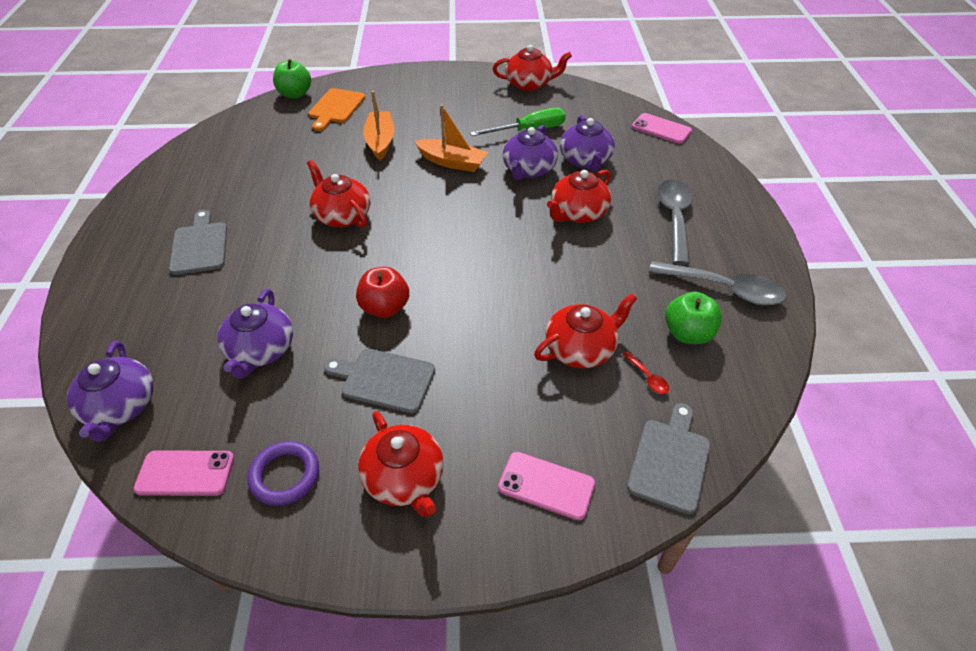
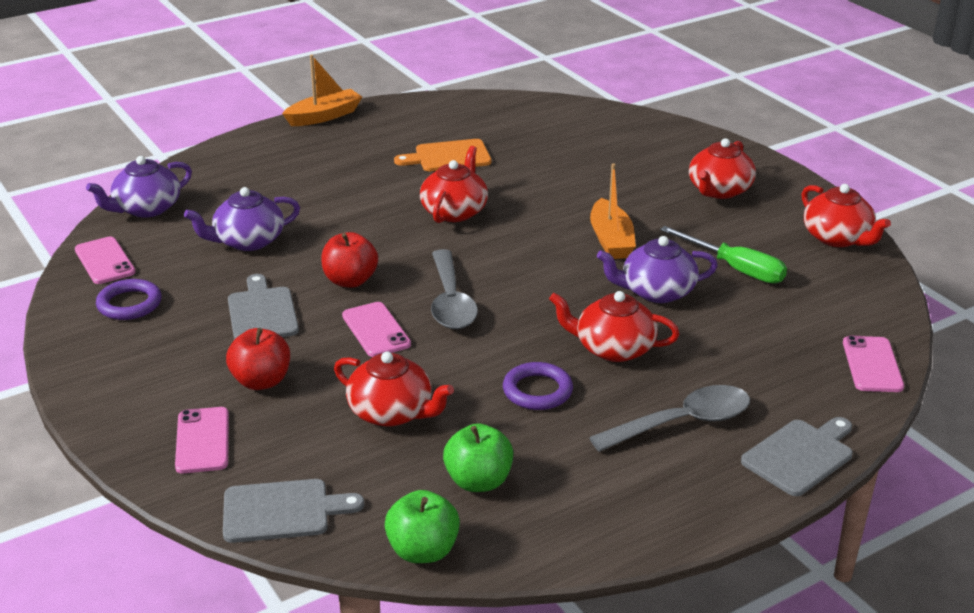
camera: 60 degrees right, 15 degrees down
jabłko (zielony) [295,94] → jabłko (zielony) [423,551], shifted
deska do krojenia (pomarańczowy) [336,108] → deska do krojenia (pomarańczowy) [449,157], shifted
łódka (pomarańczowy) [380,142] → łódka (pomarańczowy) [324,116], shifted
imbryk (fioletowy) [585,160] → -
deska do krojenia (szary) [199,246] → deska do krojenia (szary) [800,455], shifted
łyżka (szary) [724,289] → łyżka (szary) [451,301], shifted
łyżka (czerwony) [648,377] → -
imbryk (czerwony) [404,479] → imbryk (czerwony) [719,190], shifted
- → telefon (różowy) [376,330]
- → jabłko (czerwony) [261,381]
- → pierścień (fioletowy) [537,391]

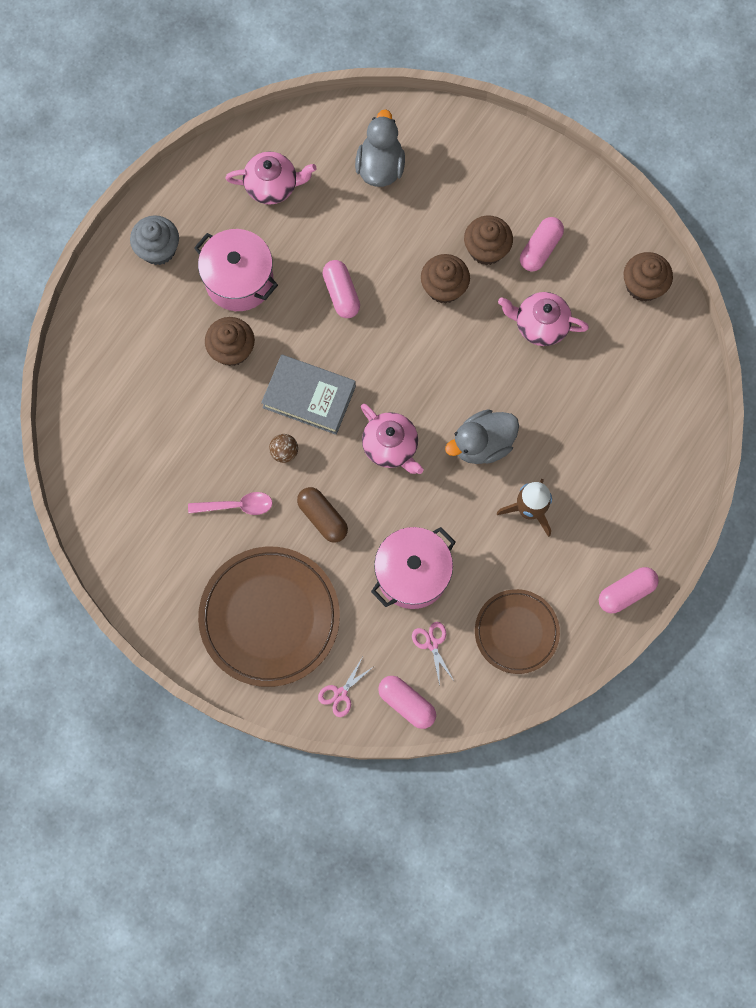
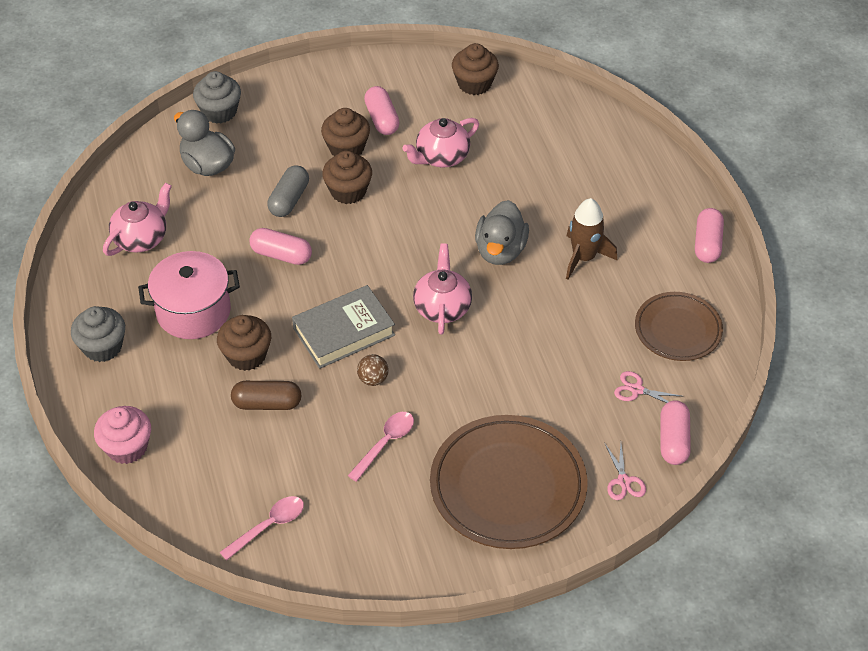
camera: 50 degrees left, 25 degrees down
imbryk (różowy) [390,446] → imbryk (różowy) [442,307], 90 degrees counterclockwise
kapsułka (brązowy) [322,517] → kapsułka (brązowy) [267,403], shifted
garnek (różowy) [412,573] → -
kapsułka (różowy) [406,703] → kapsułka (różowy) [673,440], 75 degrees counterclockwise
- → muffinka (szary) [219,112]
- → kapsułka (szary) [289,200]
- → muffinka (różowy) [127,447]
- → łyżka (różowy) [269,526]

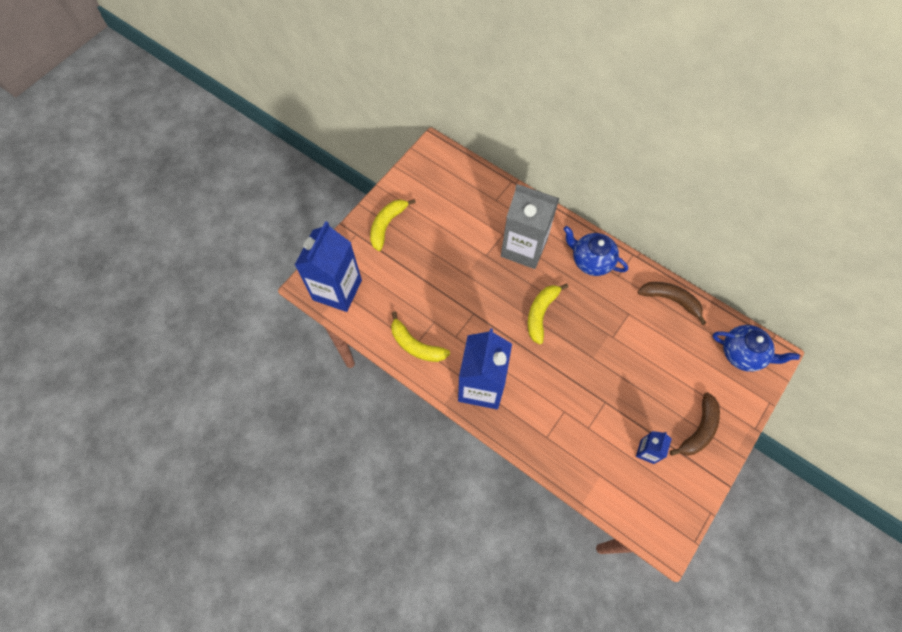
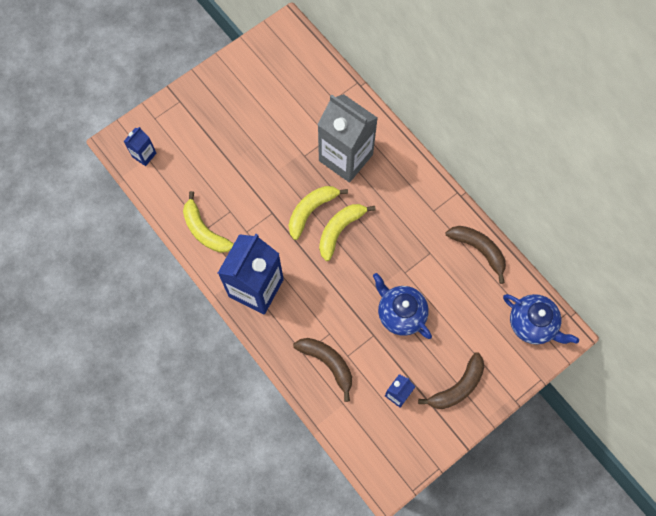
camera: 15 degrees right, 5 degrees up
banan (żółty) [387,225] → banan (żółty) [311,210], shifted
karton mleka (niebieski) [337,290] → karton mleka (niebieski) [144,155], x0.45
imbryk (niebieski) [591,260] → imbryk (niebieski) [400,313], shifted
- → banan (brązowy) [328,363]

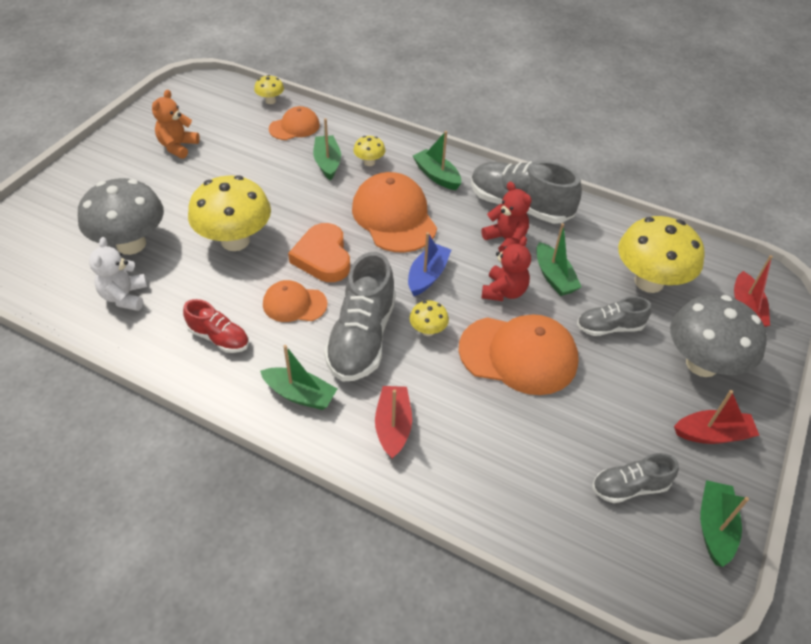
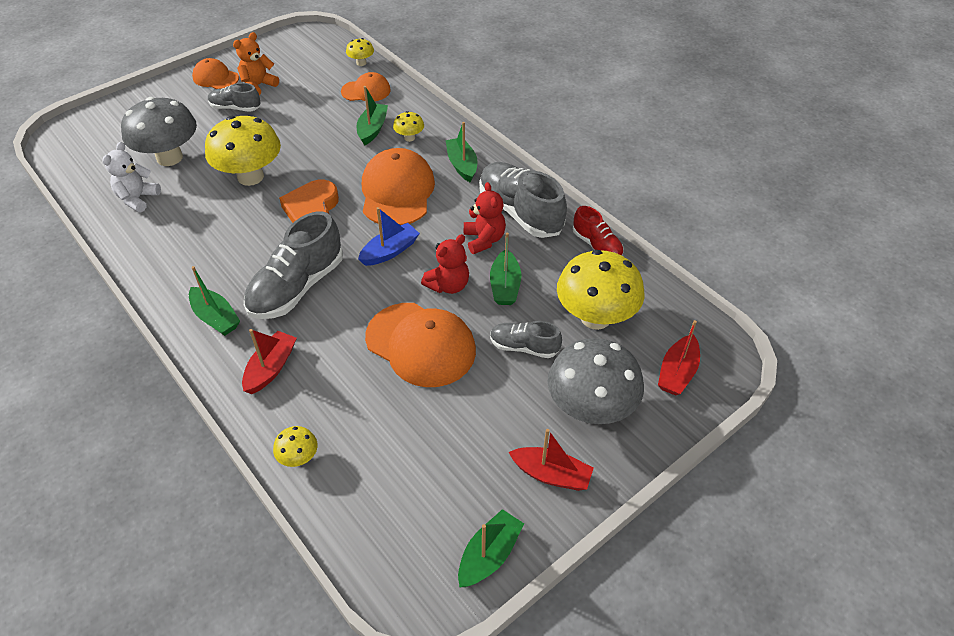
camera: 25 degrees right, 0 degrees up
czapka (pomarańczowy) [294,304] → czapka (pomarańczowy) [215,77], shifted
but (czerwony) [219,338] → but (czerwony) [597,245], shifted
grzyb (żółty) [428,330] → grzyb (żółty) [299,458], shifted
but (szary) [629,487] → but (szary) [235,108], shifted

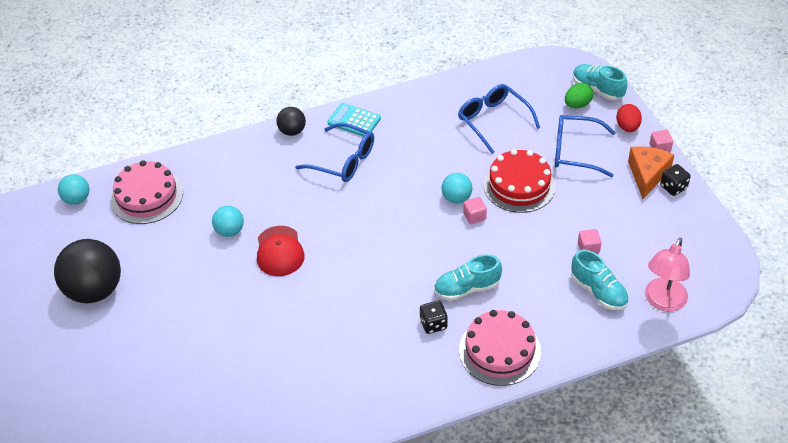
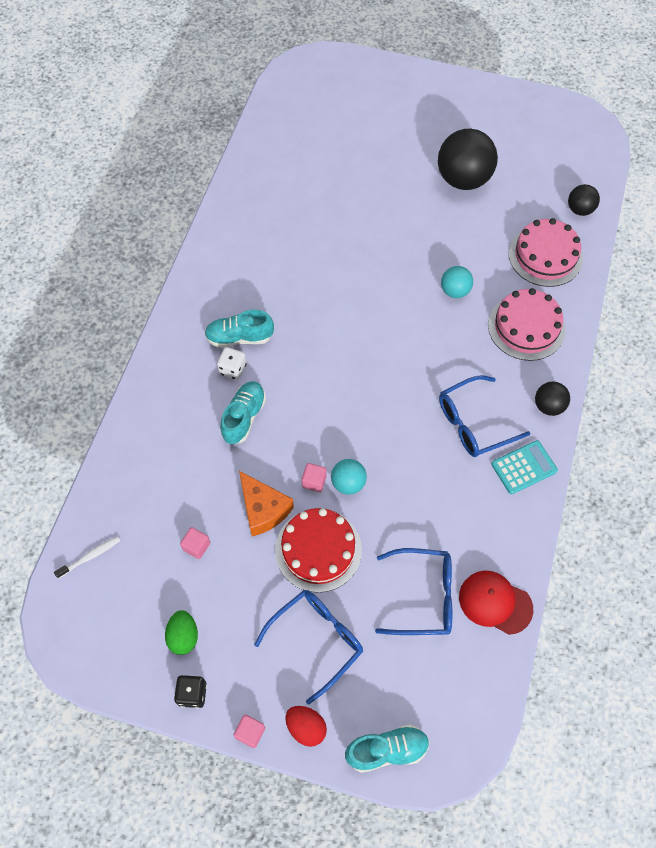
camera: 125 degrees right, 15 degrees up
jajko (zielony) [577,105] → jajko (zielony) [183,636], shifted
ser (pomarańczowy) [647,175] → ser (pomarańczowy) [263,509], shifted
piłka (turkusowy) [77,199] → piłka (czarny) [579,210]
czapka (czerwony) [279,251] → czapka (czerwony) [495,602], shifted
lampka (różowy) [662,302] → szczoteczka do zębów (biały) [90,556]
but (turkusowy) [598,291] → but (turkusowy) [239,337], shifted
kostka do gry (czarny) [433,324] → kostka do gry (biały) [233,369]
tort (różowy) [499,350] → tort (różowy) [526,327], shifted

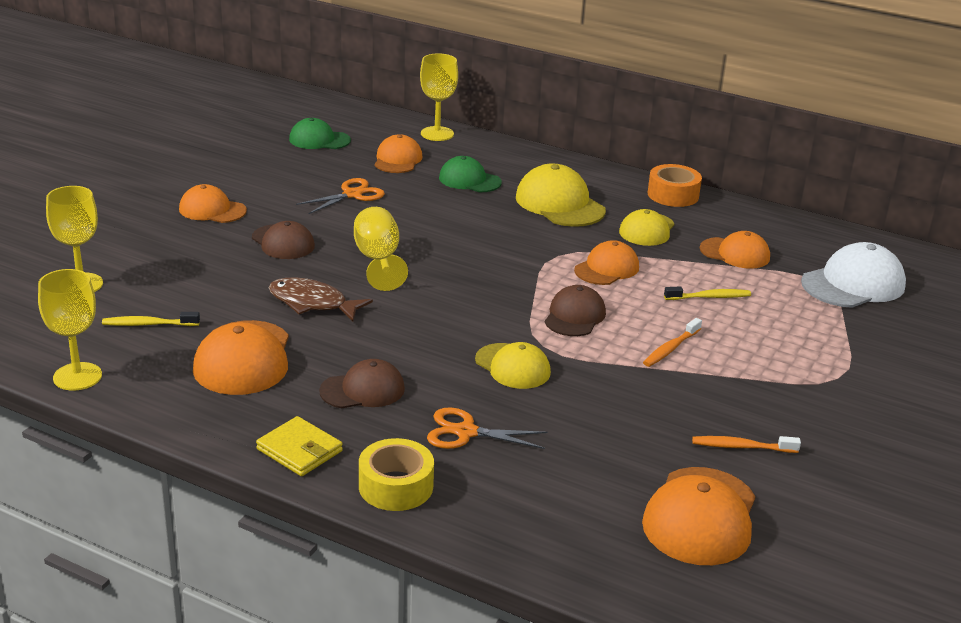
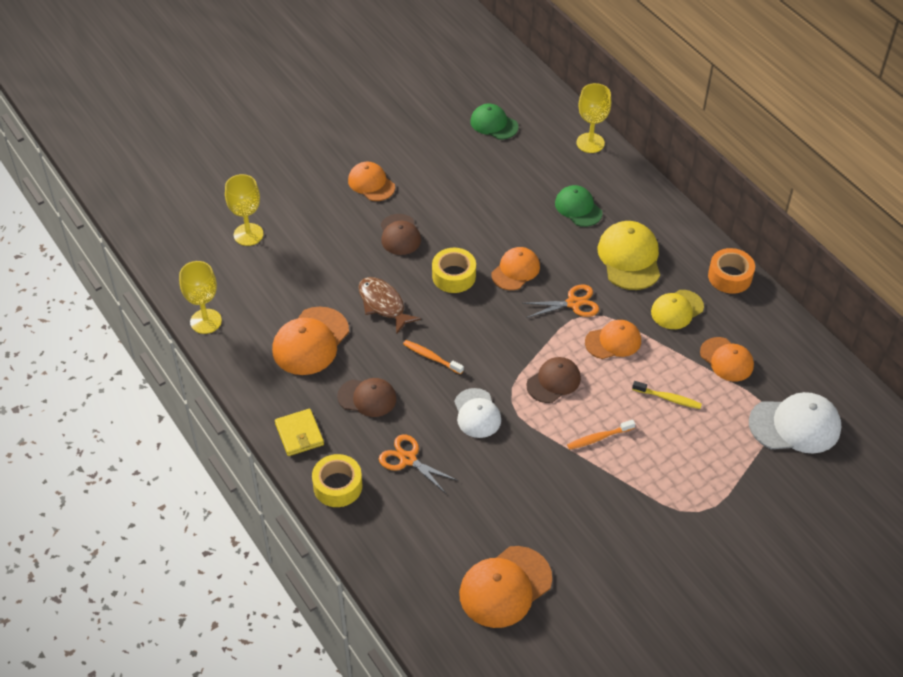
camera: 30 degrees right, 20 degrees up
czapka (pomarańczowy) [398,159] → czapka (pomarańczowy) [515,270], shifted
nożyczki (pomarańczowy) [352,194] → nożyczki (pomarańczowy) [573,303], shifted
kielich (żółty) [378,260] → taśma klejąca (żółty) [454,276]
szczoteczka do zębów (żółty) [148,324] → -
czapka (żółty) [512,366] → czapka (biały) [477,413]
szczoteczka do zębów (pomarańczowy) [741,447] → szczoteczka do zębów (pomarańczowy) [431,357], shifted

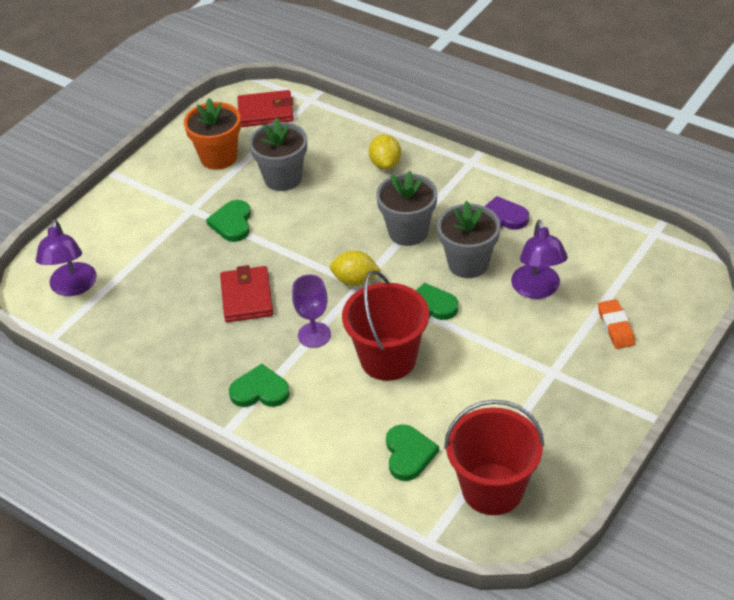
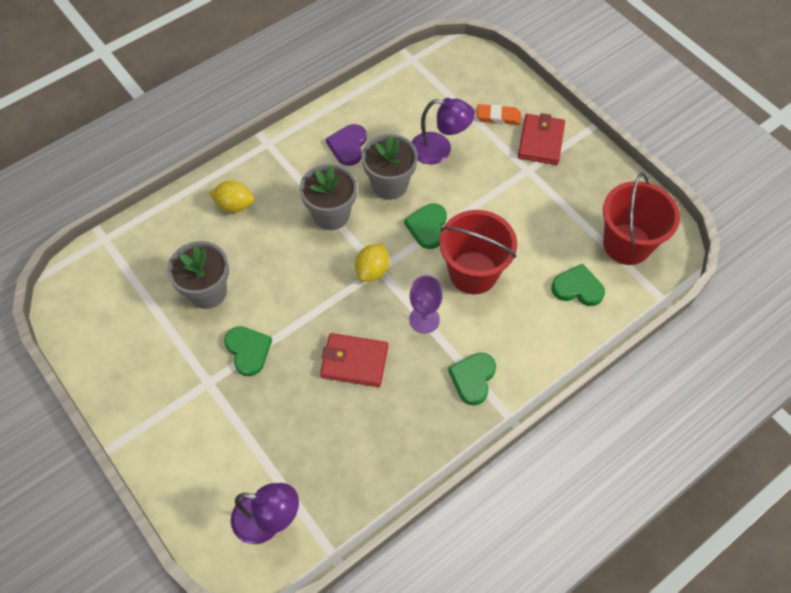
camera: 75 degrees left, 15 degrees up
portfel (czerwony) [266,112] → portfel (czerwony) [541,141], shifted
doniczka (pomarańczowy) [218,157] → -
serce (zielony) [232,223] → serce (zielony) [248,351], 135 degrees counterclockwise

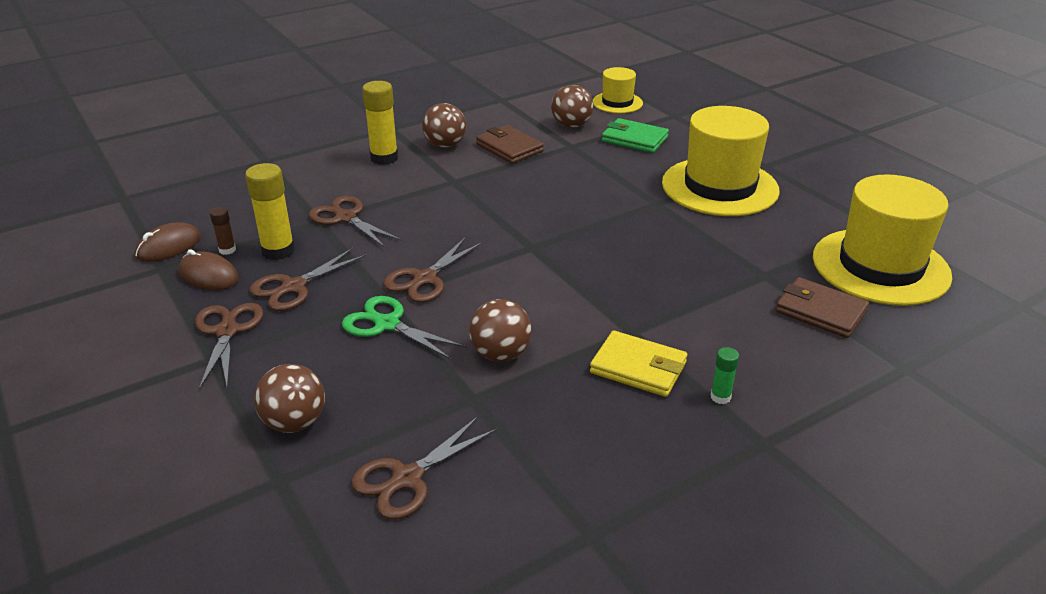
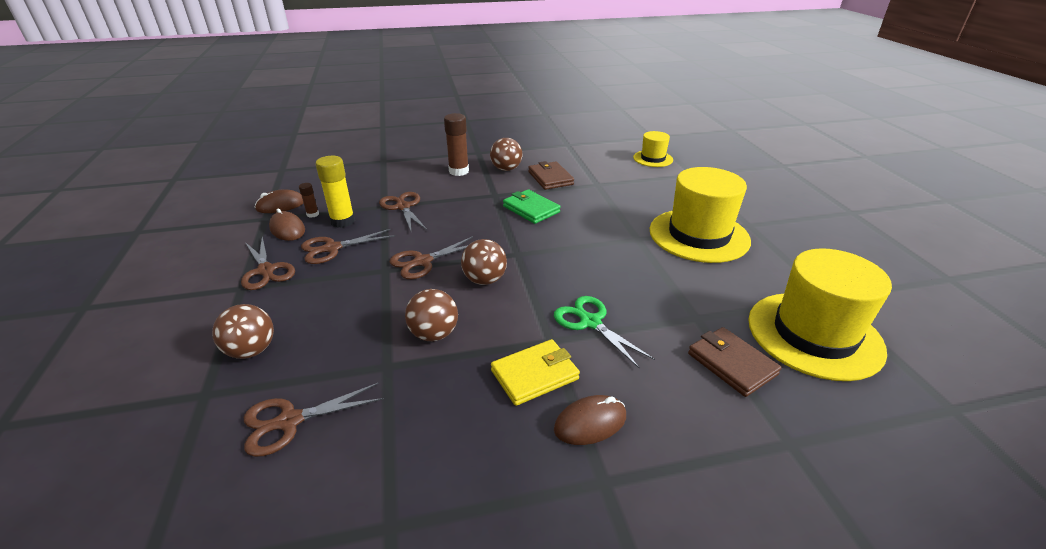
camera: 20 degrees right, 0 degrees up
klej w sztyfcie (żółty) [384,158] → klej w sztyfcie (brązowy) [459,171]
piłka (brązowy) [571,125] → piłka (brązowy) [485,280], shifted
portfel (zielony) [634,139] → portfel (zielony) [531,209], shifted
nożyczki (zielony) [387,324] → nożyczki (zielony) [590,322], shifted
nożyczki (brązowy) [227,331] → nożyczki (brązowy) [266,270], 135 degrees clockwise
portfel (żółty) [638,368] → portfel (żółty) [534,375], 75 degrees counterclockwise
klej w sztyfcie (zielony) [720,397] → myszka (brązowy) [590,423]

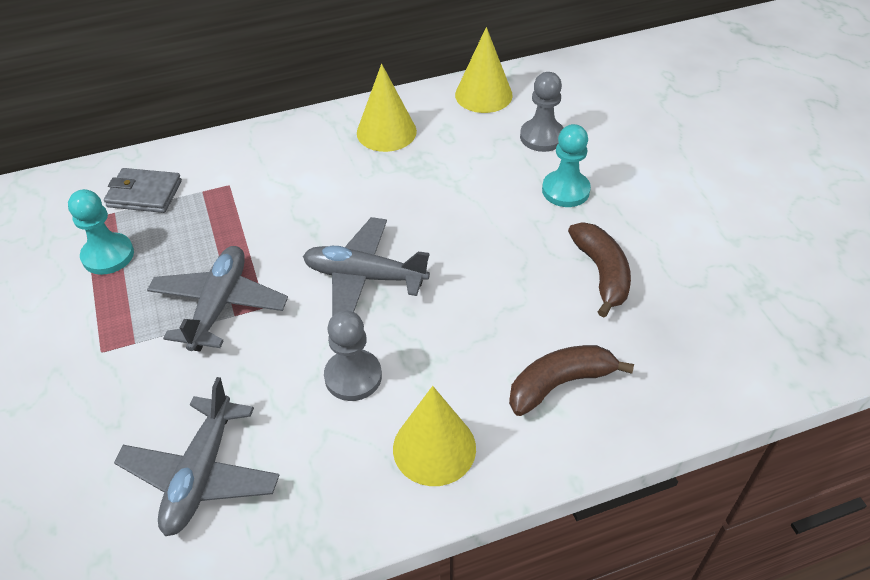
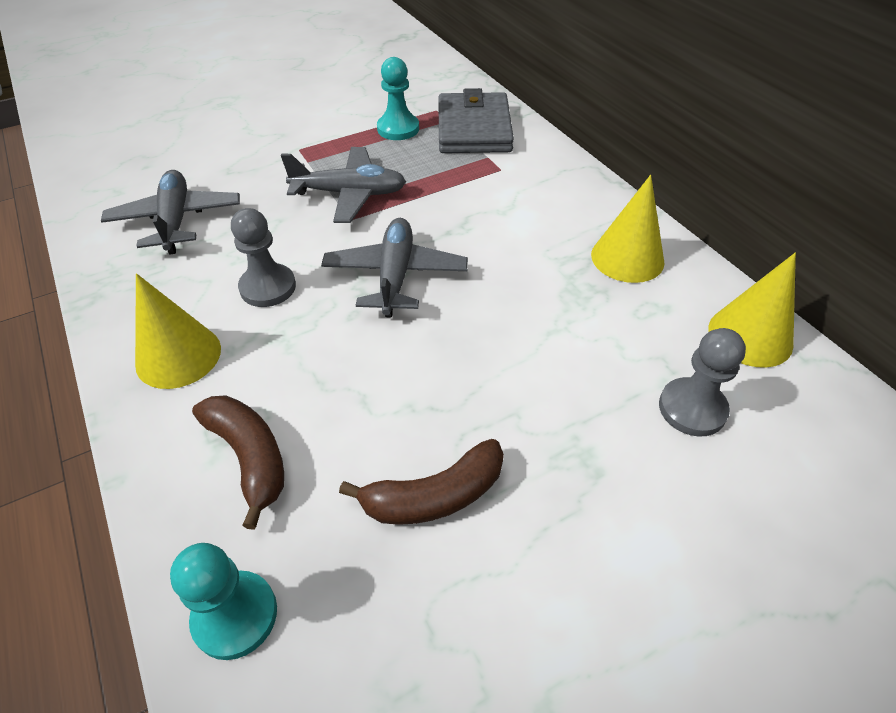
camera: 80 degrees right, 0 degrees up
pionek (turkusowy) [565,190] → pionek (turkusowy) [235,615], shifted
portfel (szary) [144,194] → portfel (szary) [473,129], x1.62
samolot (szary) [201,474] → samolot (szary) [176,220], 75 degrees clockwise

